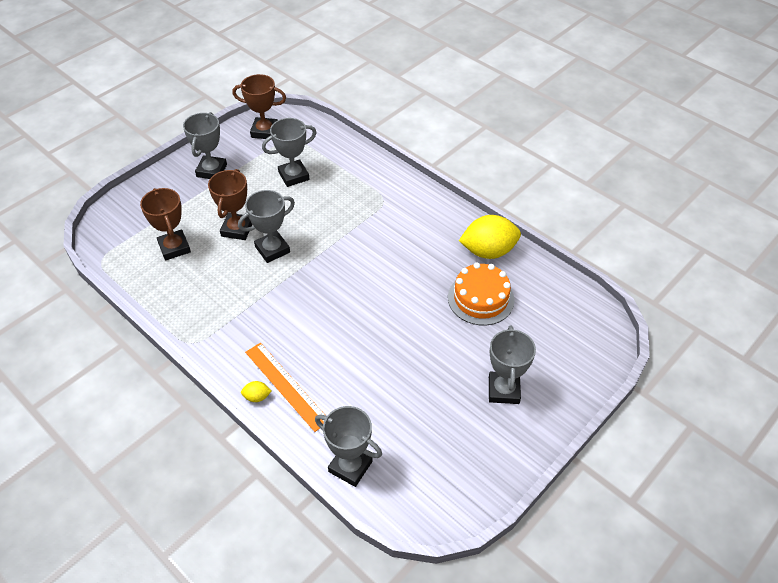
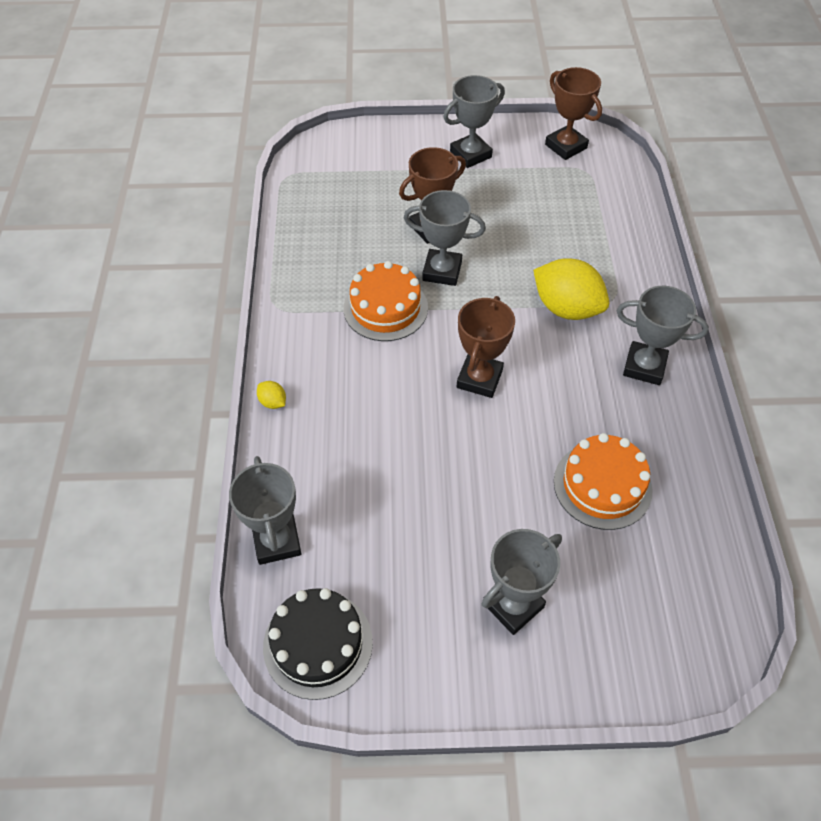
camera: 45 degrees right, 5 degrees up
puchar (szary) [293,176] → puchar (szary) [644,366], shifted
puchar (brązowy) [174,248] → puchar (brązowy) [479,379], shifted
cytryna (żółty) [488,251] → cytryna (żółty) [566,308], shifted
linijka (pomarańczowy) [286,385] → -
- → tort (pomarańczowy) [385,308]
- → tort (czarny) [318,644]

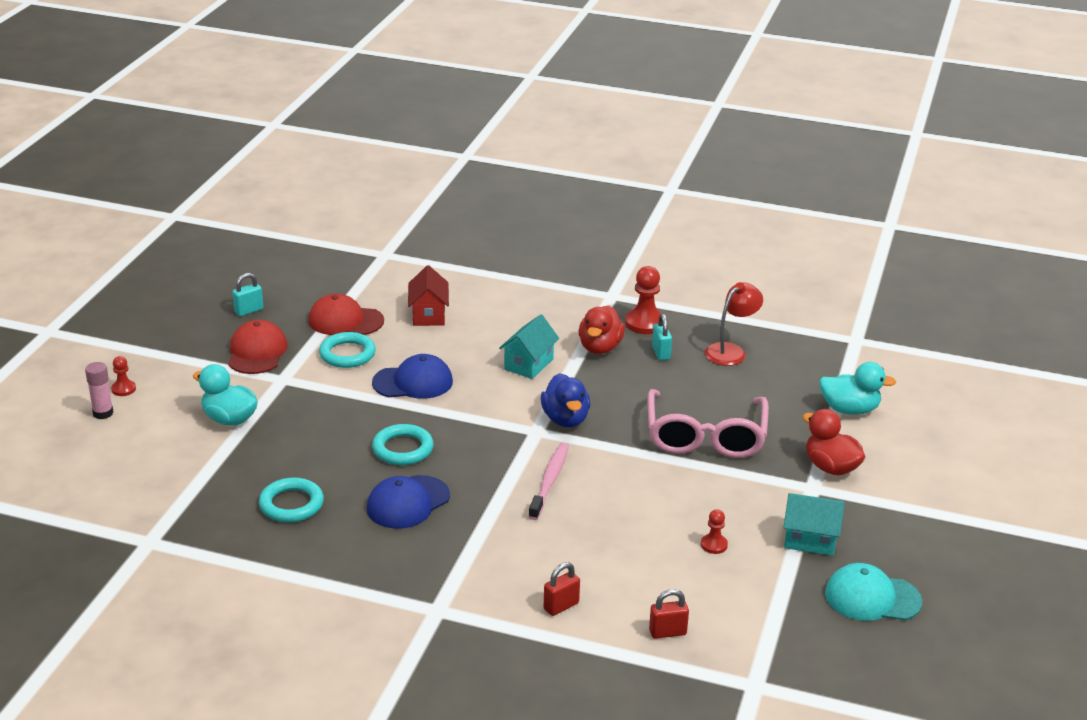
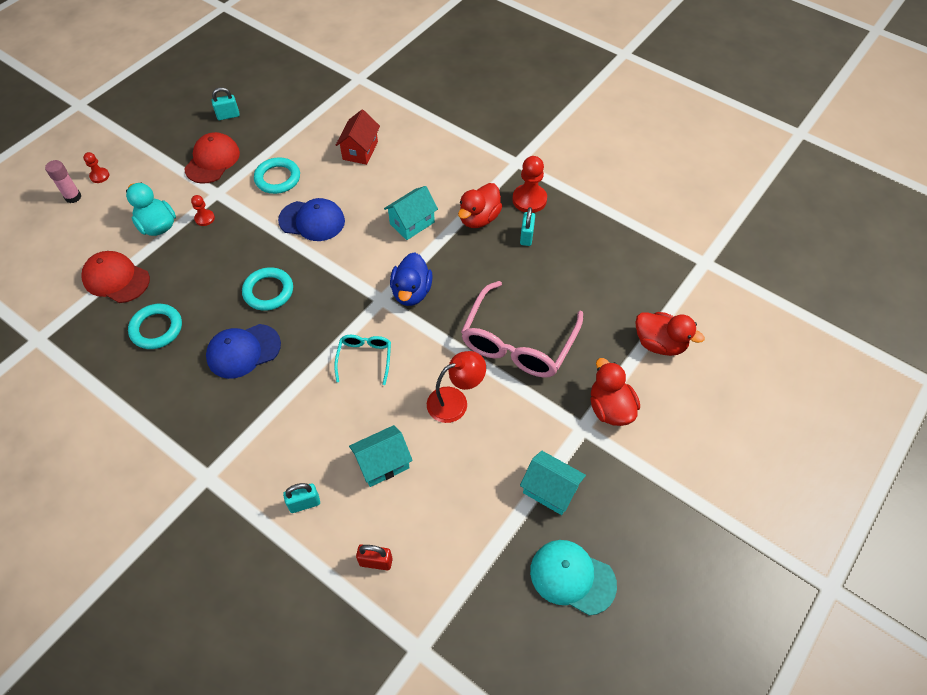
camera: 20 degrees right, 25 degrees up
lampka (czerwony) [731,351] → lampka (czerwony) [455,401], shifted
czapka (czerwony) [345,321] → czapka (czerwony) [116,279], shifted
kaczka (turkusowy) [849,409] → kaczka (czerwony) [659,343]
szczoteczka do zębów (różowy) [549,481] → okulary (turkusowy) [364,358]
pionek (czerwony) [714,545] → pionek (czerwony) [204,218], shifted
kłódka (czerwony) [561,606] → kłódka (turkusowy) [304,503]
- → domek (turkusowy) [383,463]

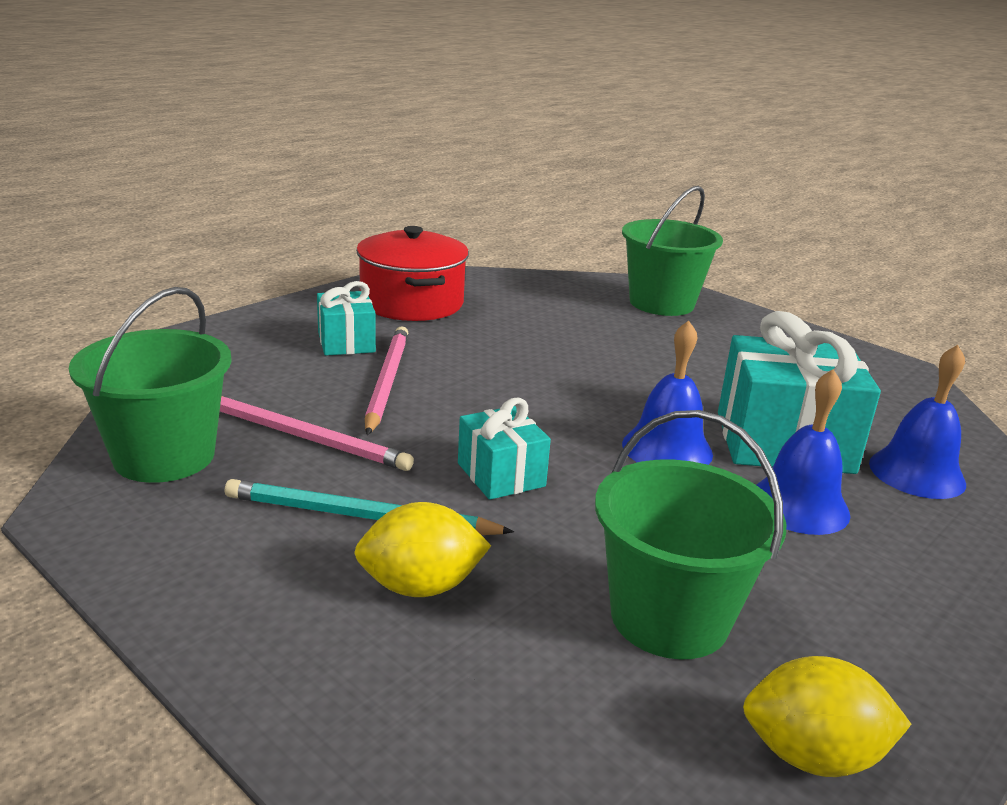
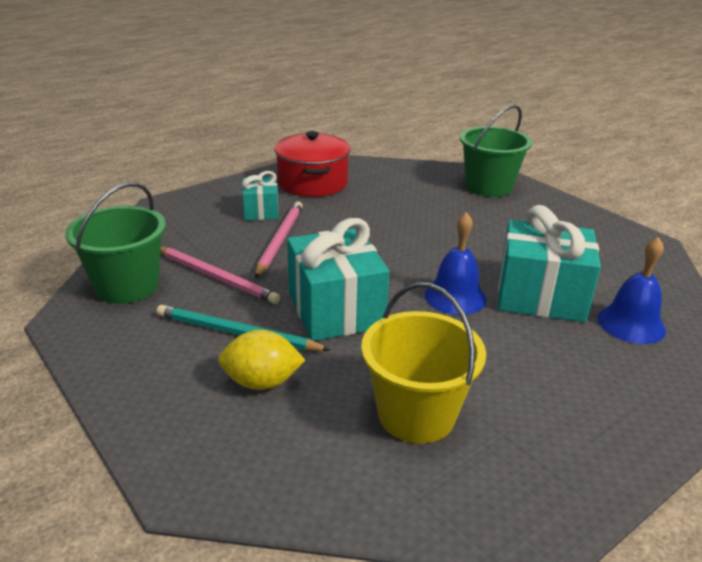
camera: 10 degrees right, 5 degrees up
dzwonek (niebieski) [799,505] → -
prezent (turkusowy) [501,475] → prezent (turkusowy) [336,310], x1.81
wiadro (zielony) [669,617] → wiadro (żółty) [416,414]
cytryna (żółty) [812,756] → -

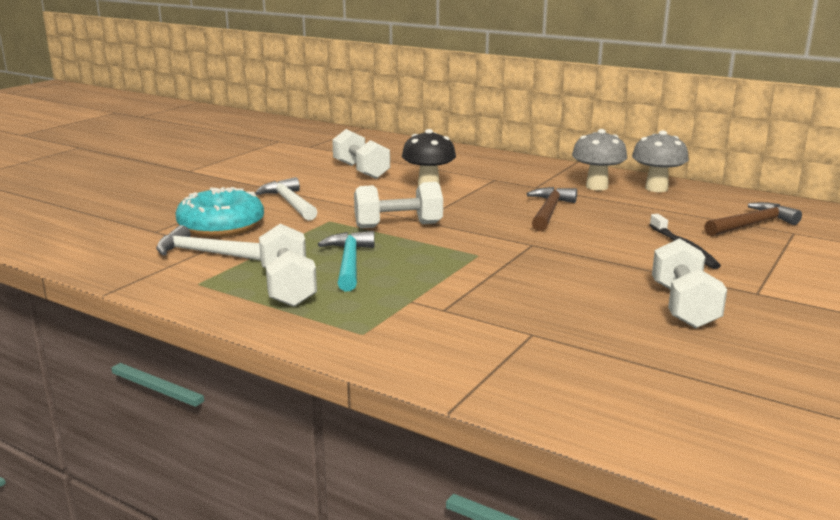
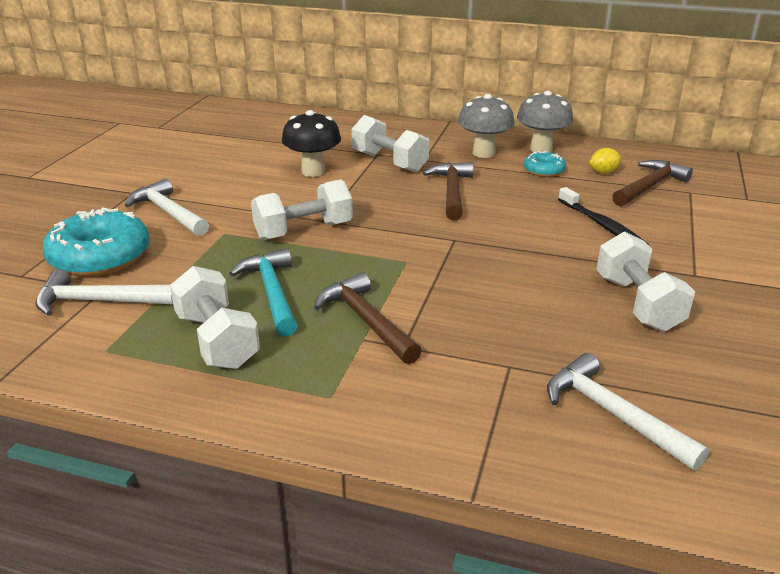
camera: 15 degrees left, 10 degrees up
hantel (biały) [361,171] → hantel (biały) [389,162], shifted
- → cytryna (żółty) [603,172]
- → donut (turkusowy) [543,170]
- → młotek (brązowy) [366,321]
- → młotek (biały) [613,414]

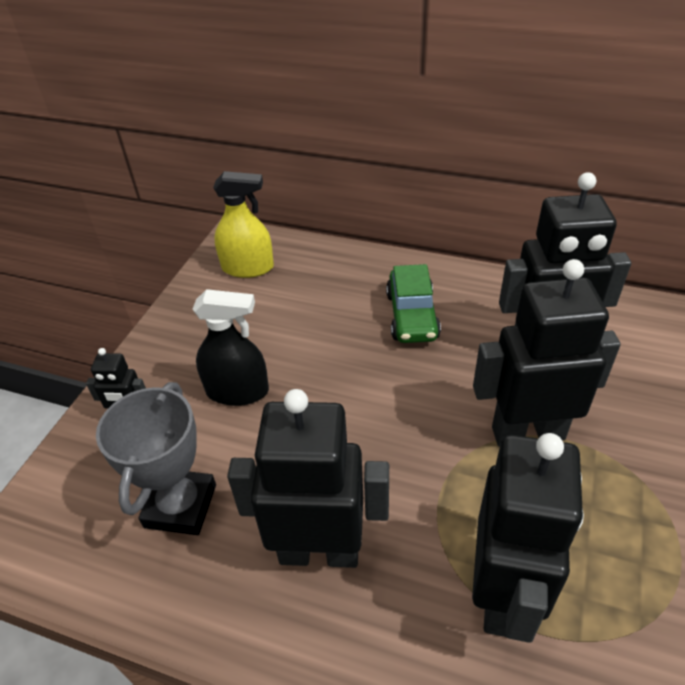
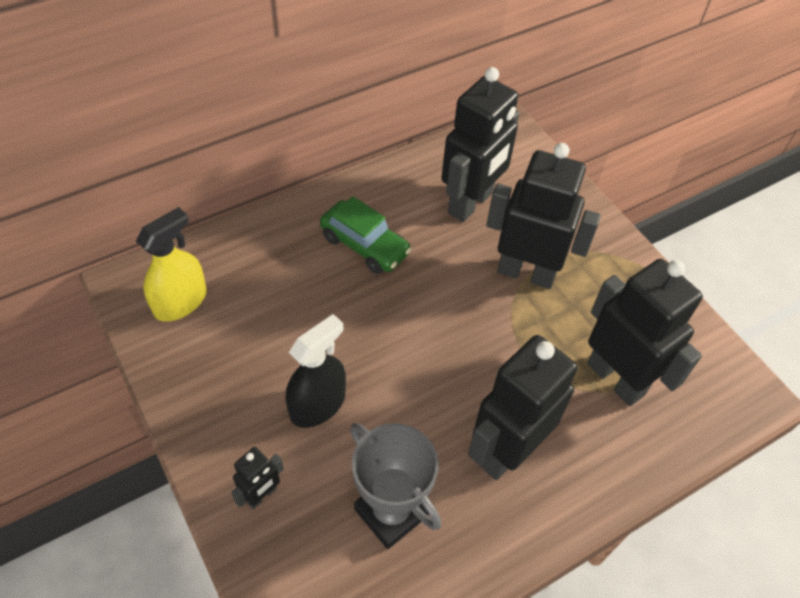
camera: 55 degrees left, 10 degrees up
robot (czarny) [527,432] → robot (czarny) [526,273], 75 degrees clockwise

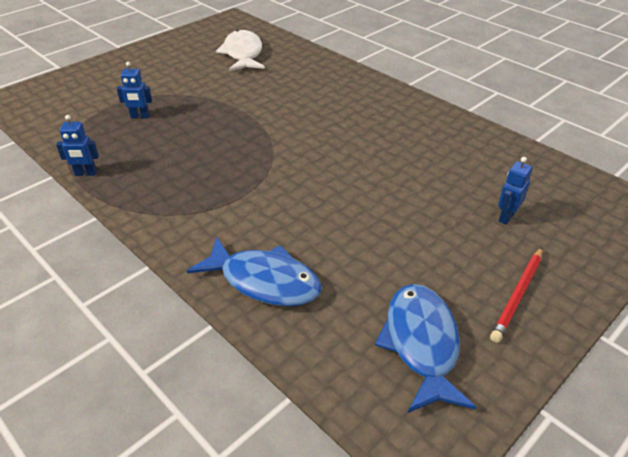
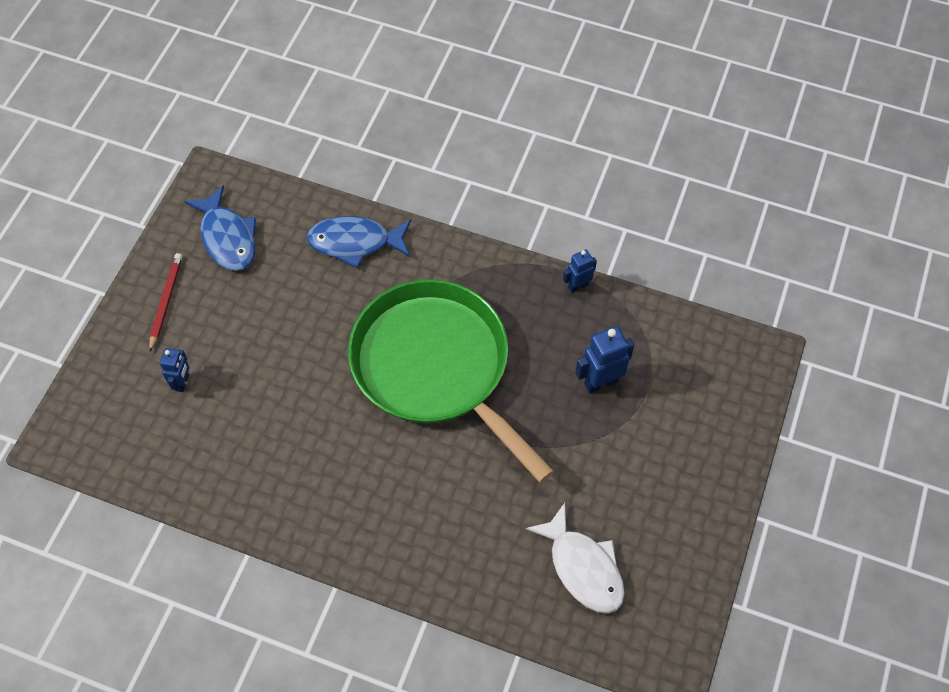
camera: 155 degrees right, 20 degrees up
robot (niebieski) [140,117] → robot (niebieski) [600,382], x1.60
- → patelnia (zielony) [435,367]

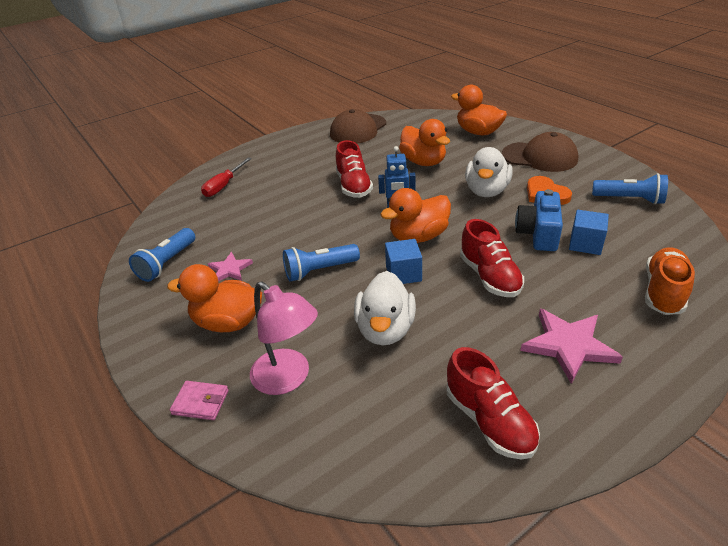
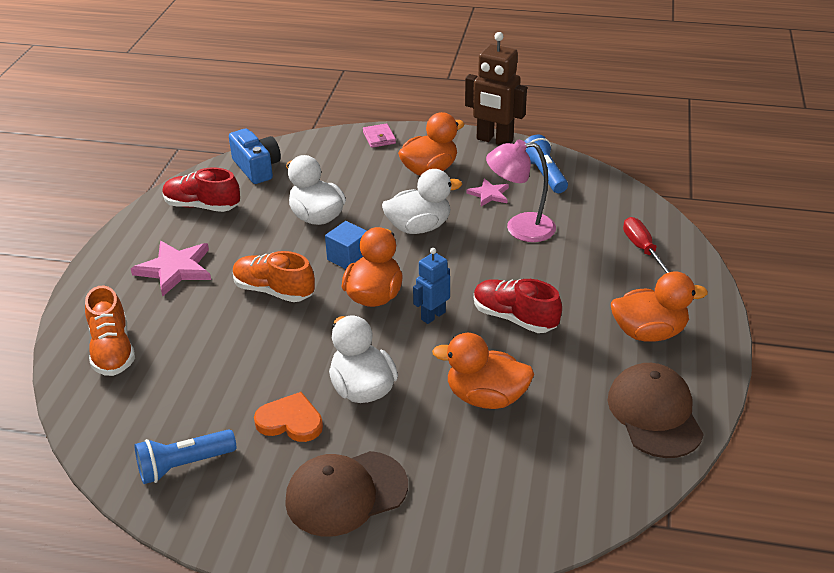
camera: 135 degrees right, 0 degrees up
kaczka (pomarańczowy) [478,132] → kaczka (pomarańczowy) [648,332], shifted
aparat fotograficzny (niebieski) [538,234] → aparat fotograficzny (niebieski) [257,168], shifted
sześcian (niebieski) [585,244] → -
but (czerwony) [489,277] → but (pomarańczowy) [274,291]
latarka (niebieski) [319,270] → kaczka (biały) [419,227]
lampka (różowy) [288,379] → lampka (różowy) [520,228], shifted
portfel (różowy) [200,402] → portfel (różowy) [379,138], 75 degrees counterclockwise
- → robot (brązowy) [494,140]

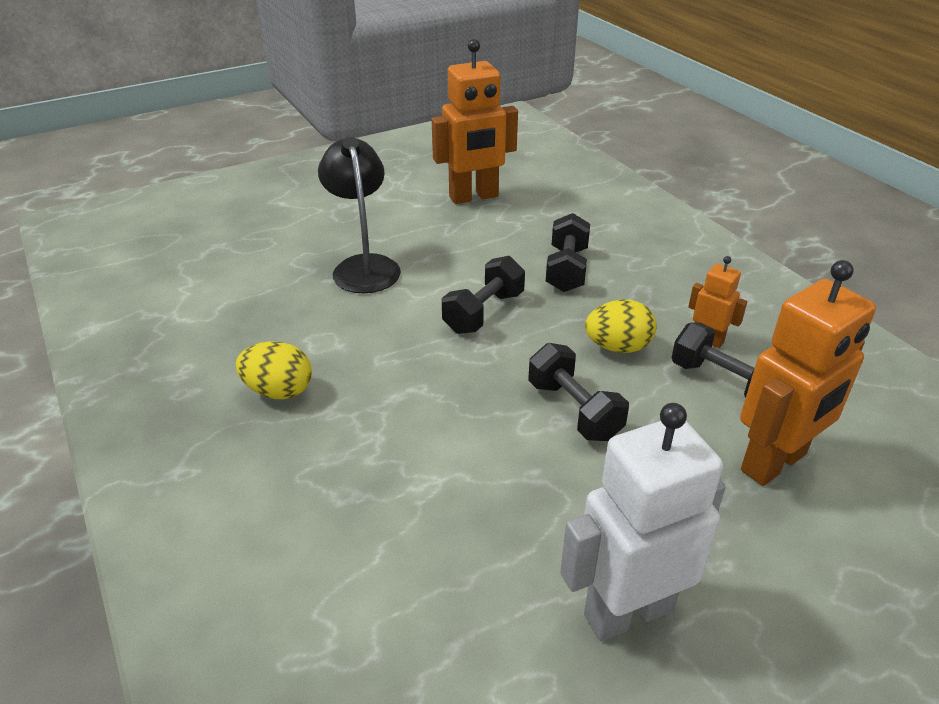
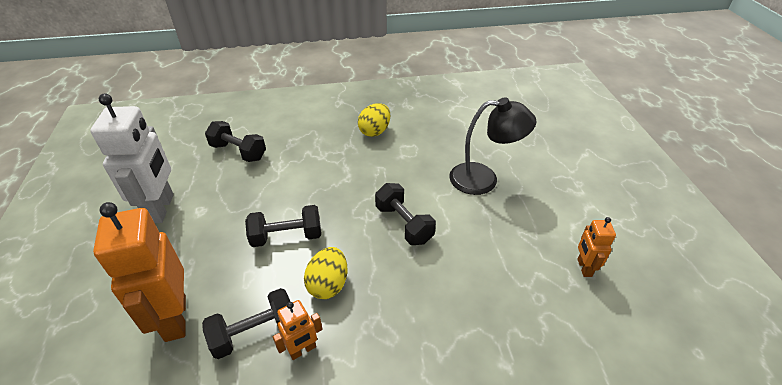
camera: 110 degrees right, 5 degrees up
robot (pomarańczowy) [474,197] → robot (pomarańczowy) [584,268], x0.49
hantel (czarny) [566,270] → hantel (czarny) [238,152], shifted

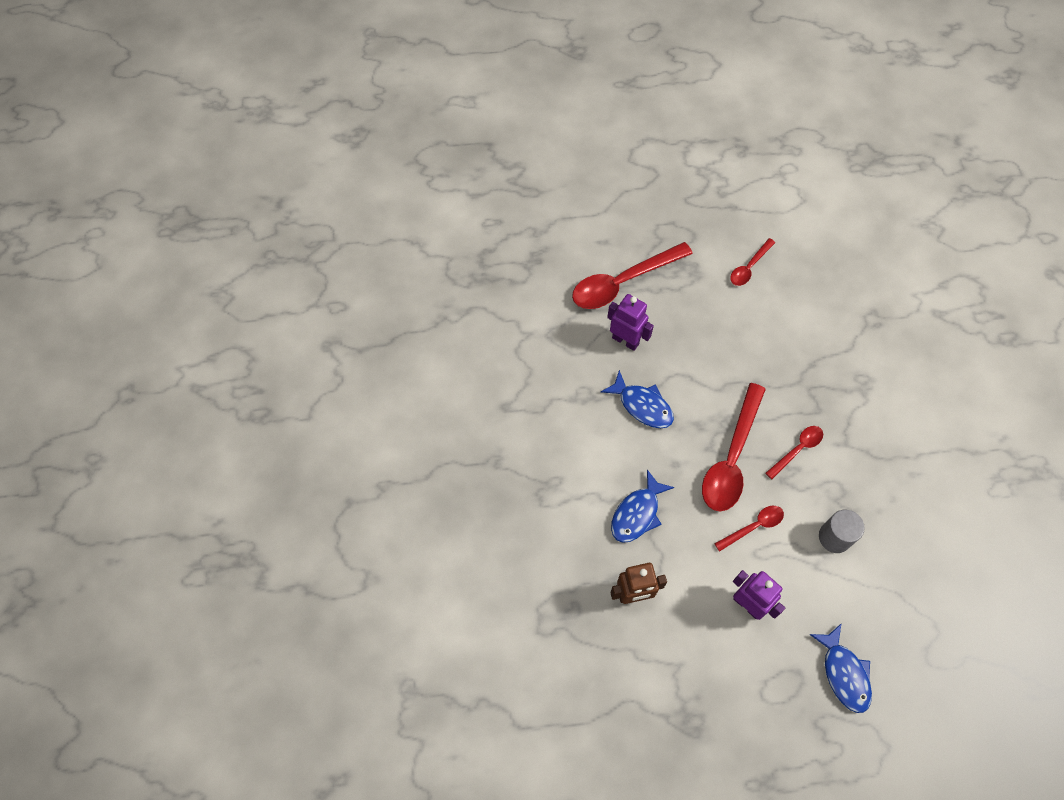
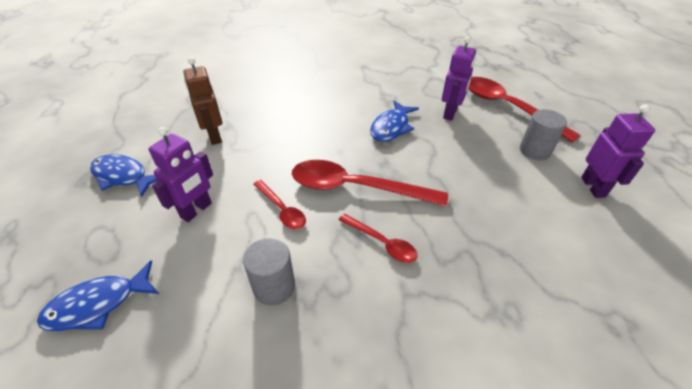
camera: 80 degrees right, 20 degrees down
łyżka (czerwony) [749,267] → robot (fioletowy) [593,187]
ryba (niebieski) [637,513] → ryba (niebieski) [123,176], shifted
- → walec (szary) [535,150]

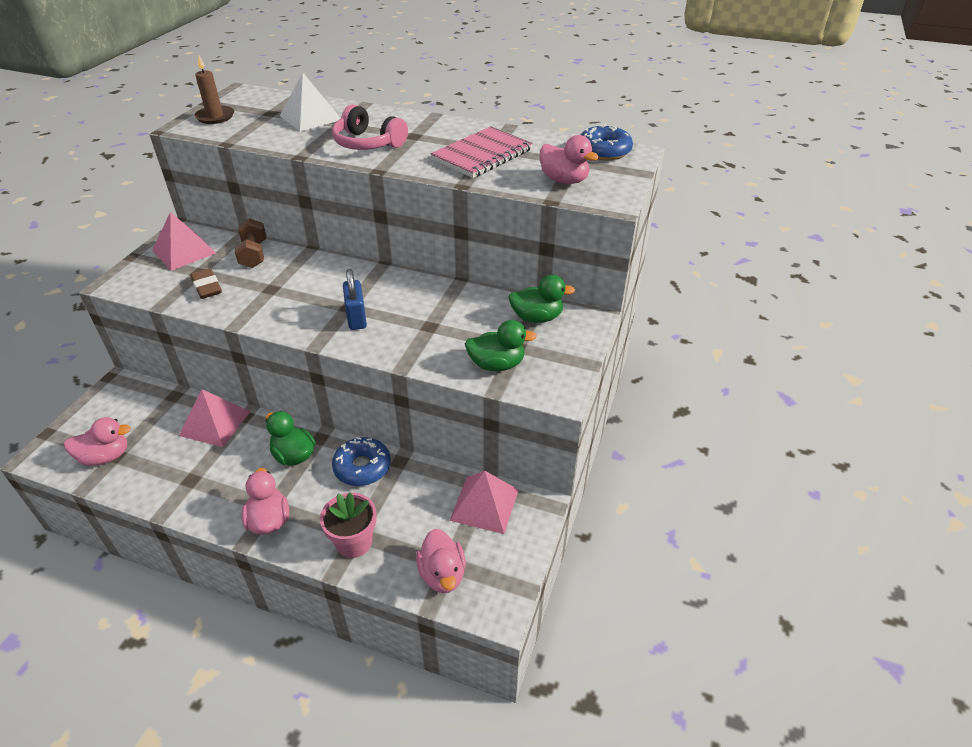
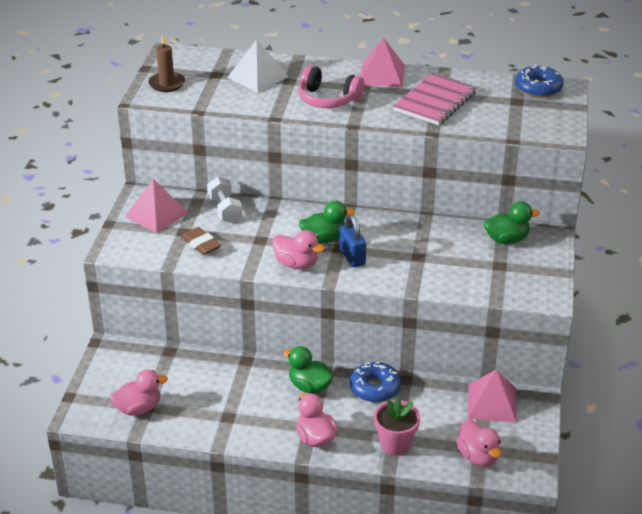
camera: 10 degrees left, 5 degrees down
kaczka (różowy) [564,180] → kaczka (różowy) [296,264], shifted
hantel (brązowy) [254,254] → hantel (biały) [225,210]
kaczka (zielony) [496,364] → kaczka (zielony) [324,239], shifted
piramida (różowy) [215,423] → piramida (różowy) [382,74], shifted

